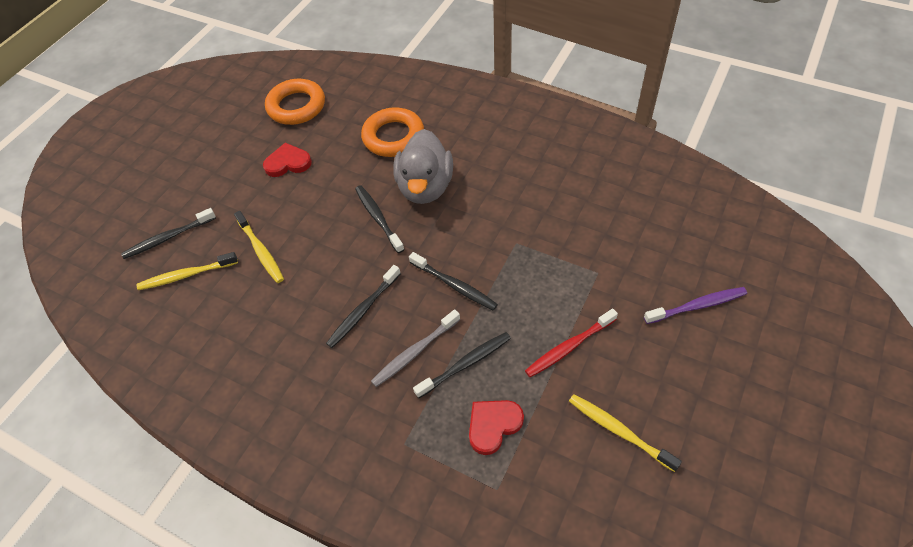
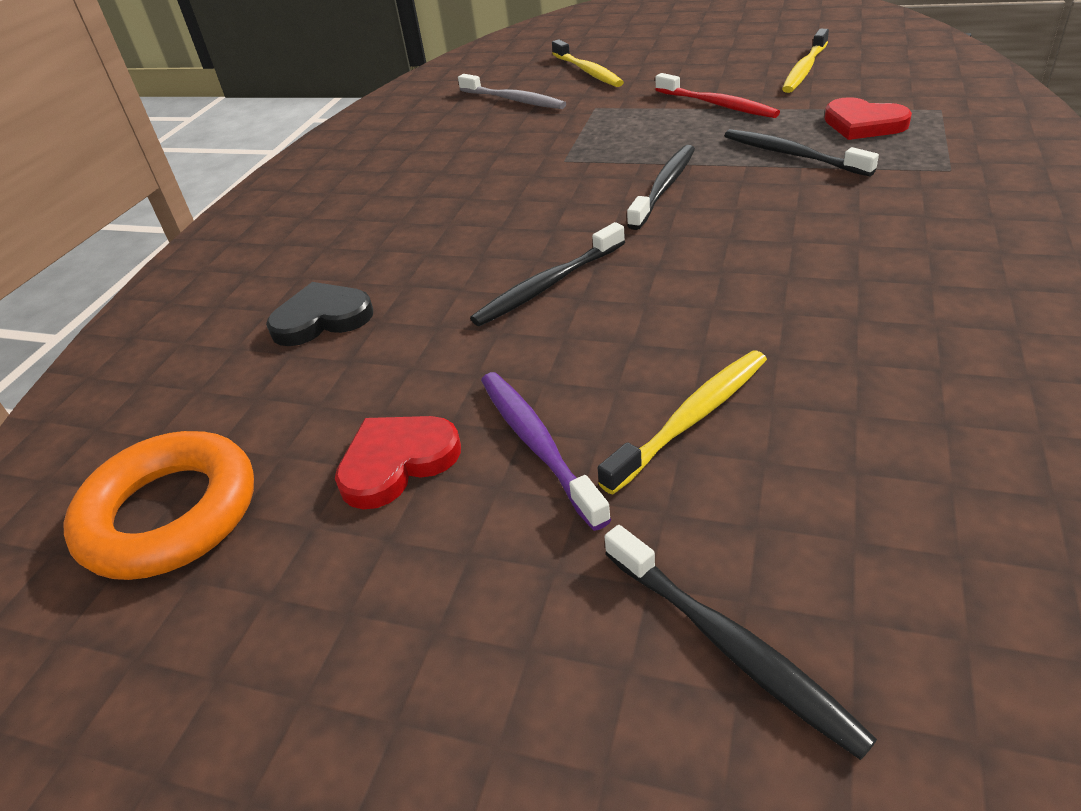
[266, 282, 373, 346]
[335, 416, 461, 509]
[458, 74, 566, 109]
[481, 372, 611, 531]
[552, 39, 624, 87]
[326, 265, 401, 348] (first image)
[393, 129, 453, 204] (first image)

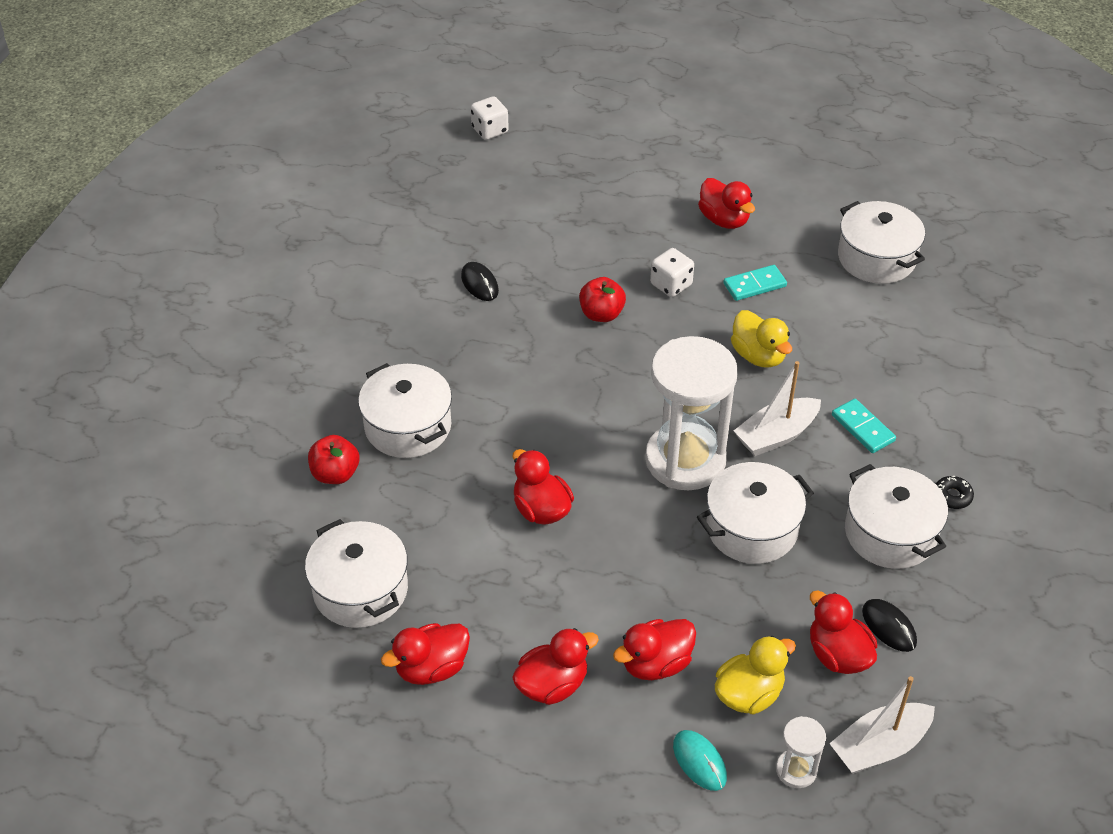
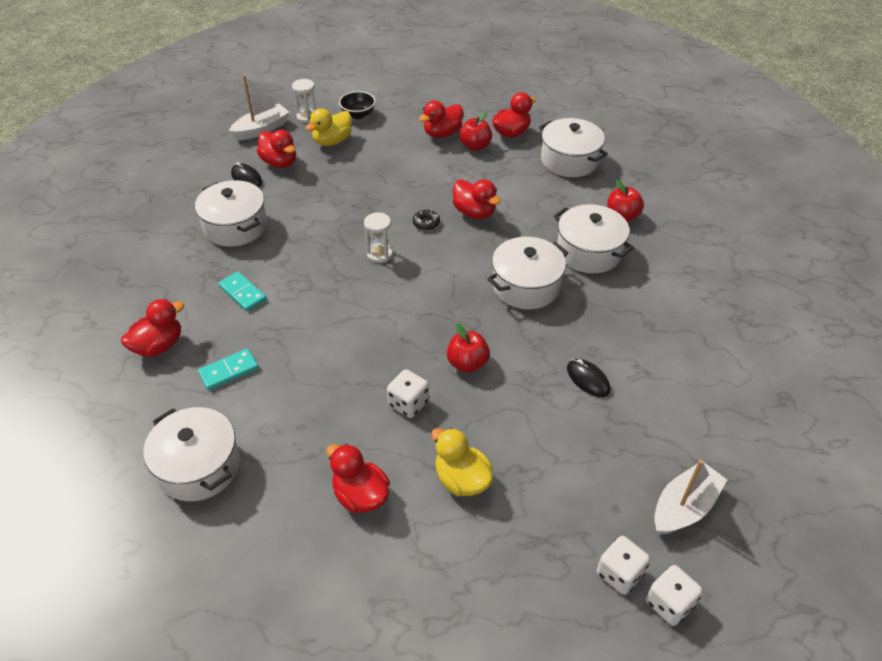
[121, 299, 185, 357]
[198, 349, 259, 390]
[339, 91, 376, 119]
[364, 212, 393, 263]
[413, 210, 440, 230]
[431, 428, 493, 496]
[459, 112, 492, 151]
[487, 237, 568, 309]
[597, 536, 650, 595]
[654, 460, 727, 535]

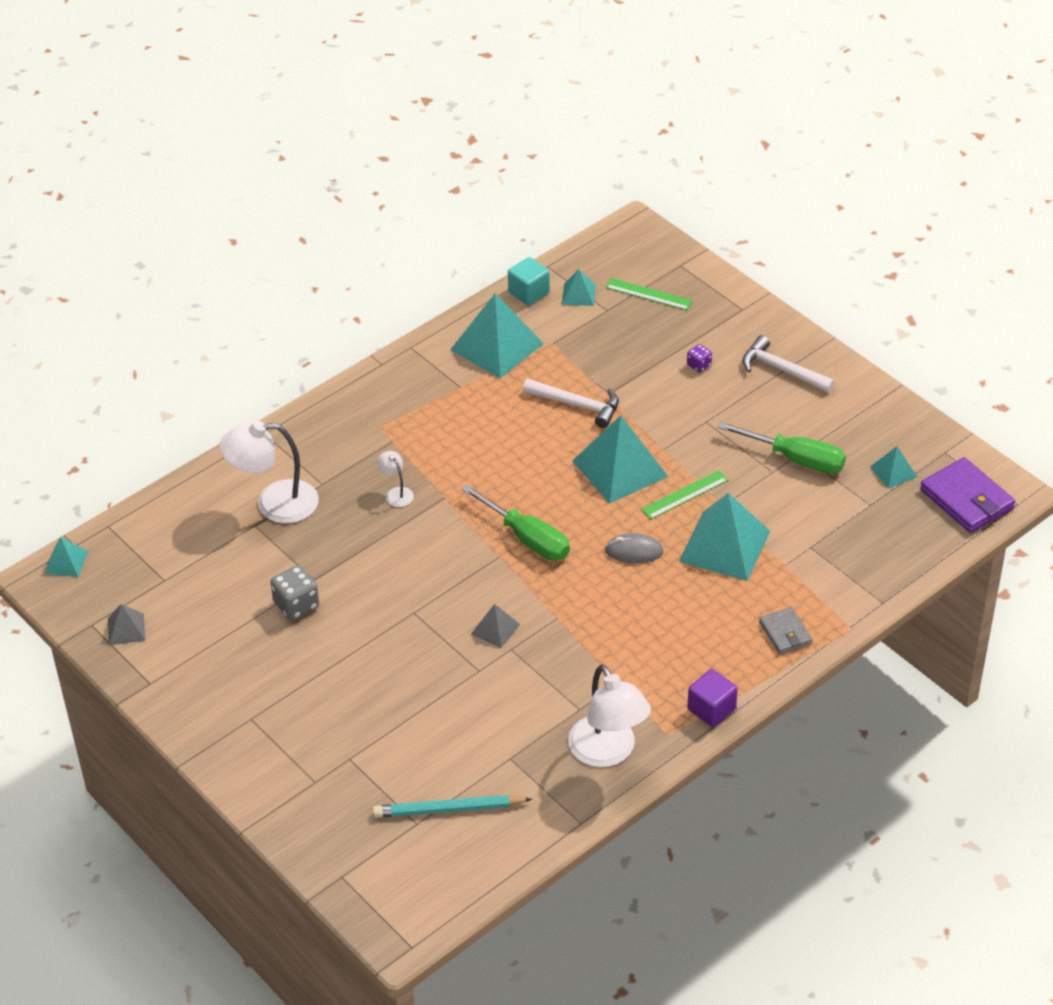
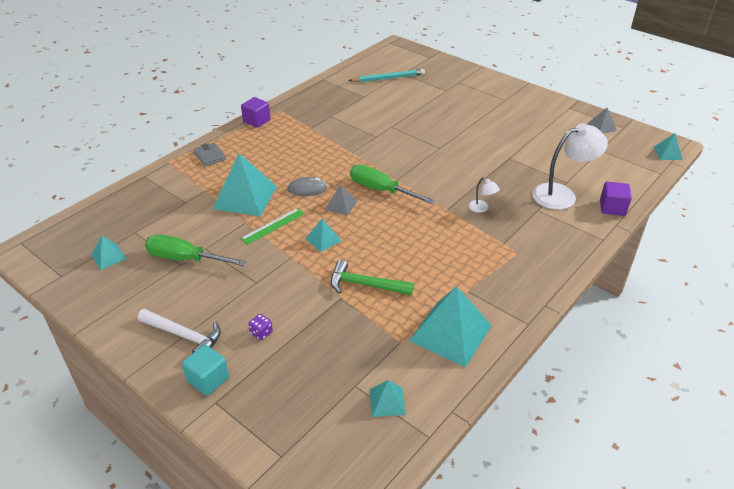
[182, 344, 229, 396]
[306, 218, 342, 252]
[325, 184, 357, 216]
[331, 260, 414, 295]
[600, 181, 632, 216]
[270, 565, 319, 620] (first image)
[568, 664, 651, 767] (first image)
[605, 278, 693, 310] (first image)
[920, 457, 1015, 533] (first image)

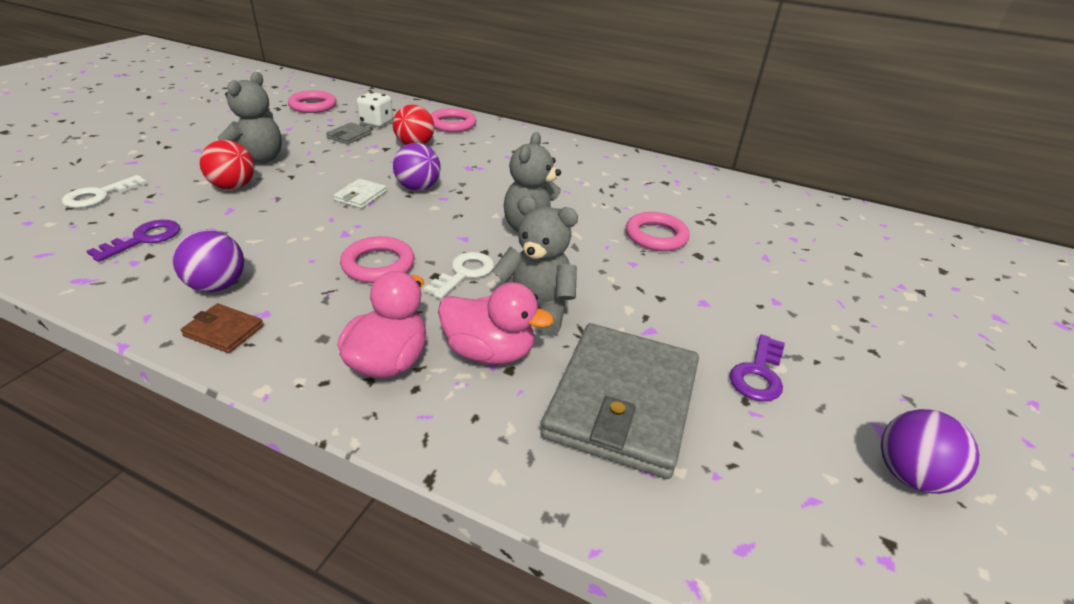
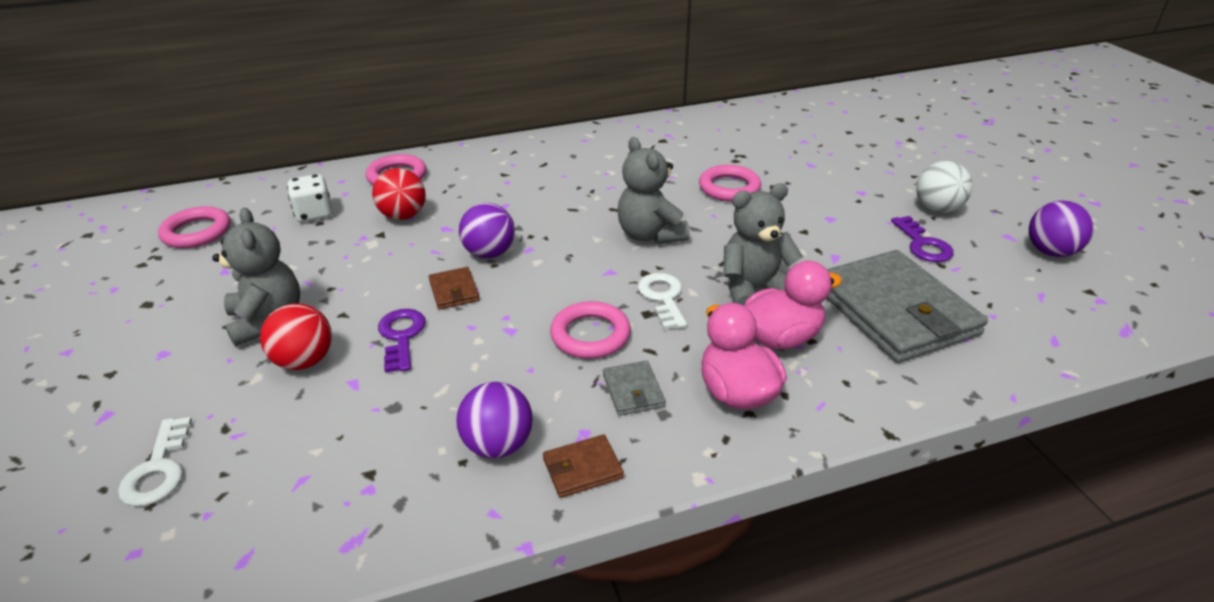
[378, 309, 426, 373]
[429, 267, 480, 310]
[603, 361, 666, 416]
[916, 161, 973, 213]

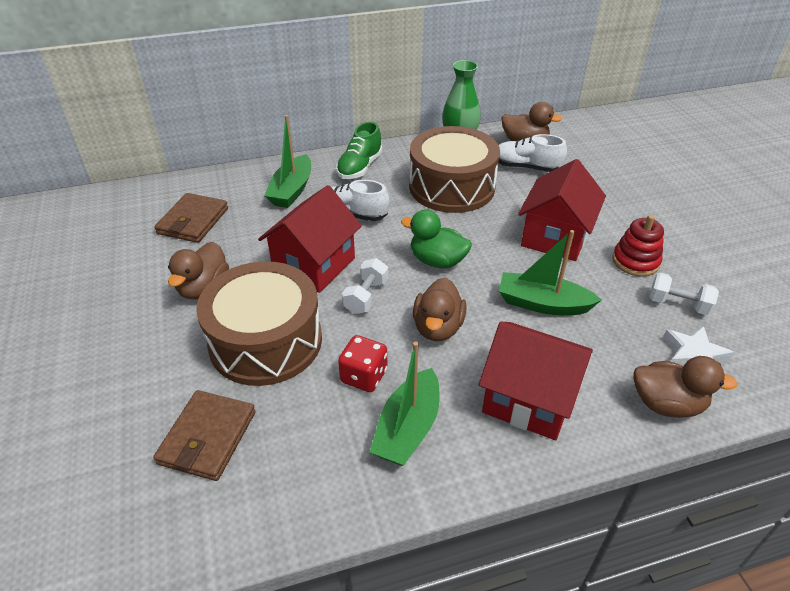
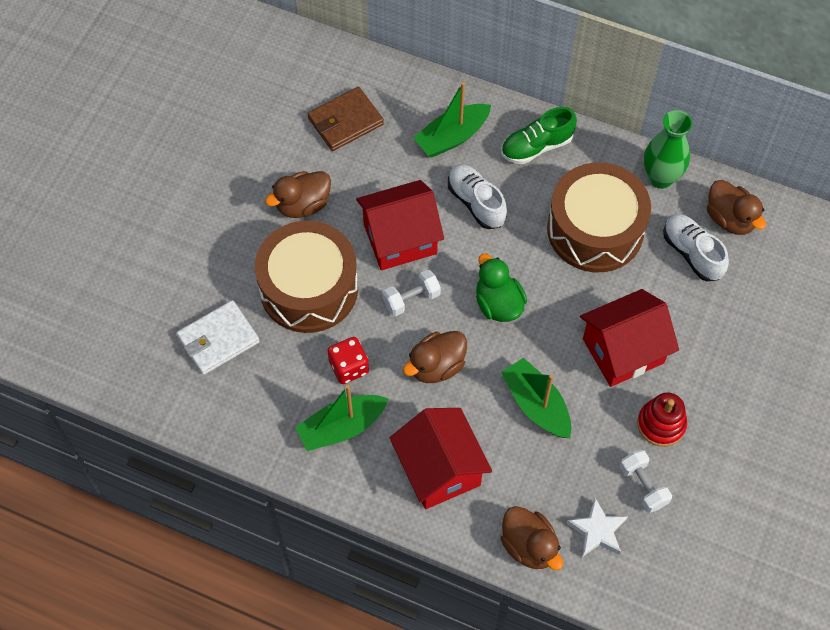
[176, 300, 260, 375]

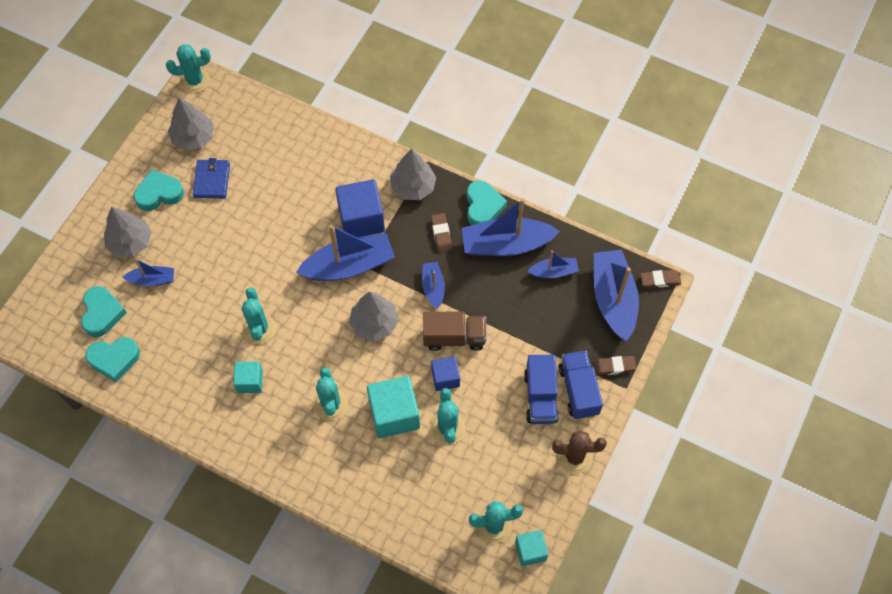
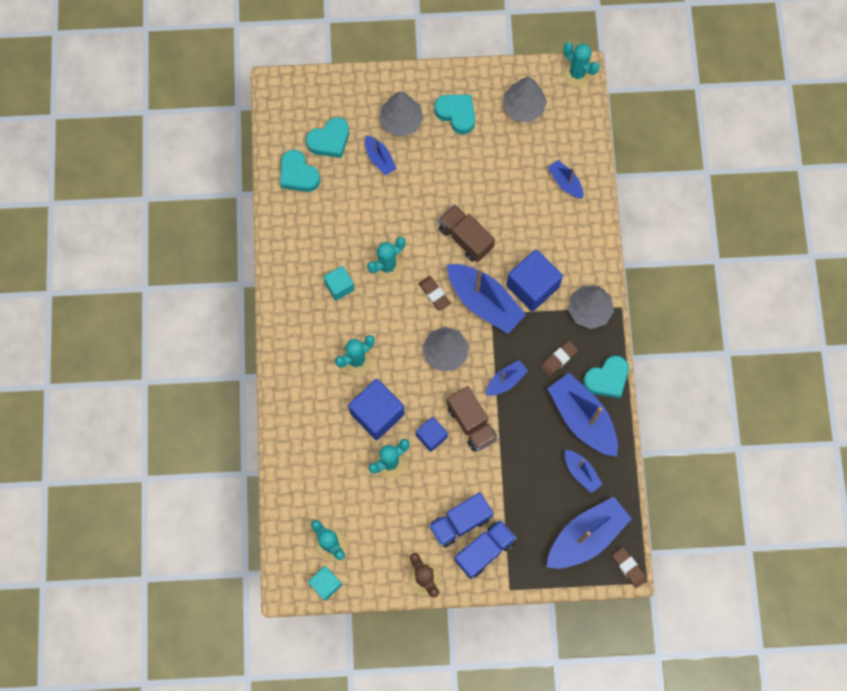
[348, 379, 405, 440]
[418, 276, 451, 311]
[438, 204, 495, 262]
[547, 160, 583, 199]
[193, 158, 230, 198] (first image)

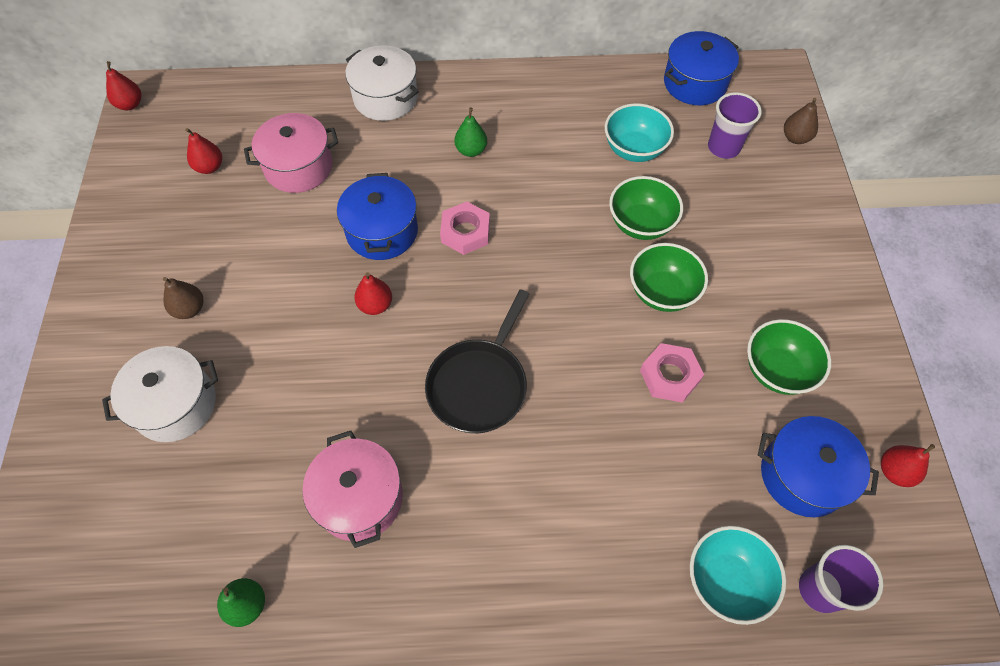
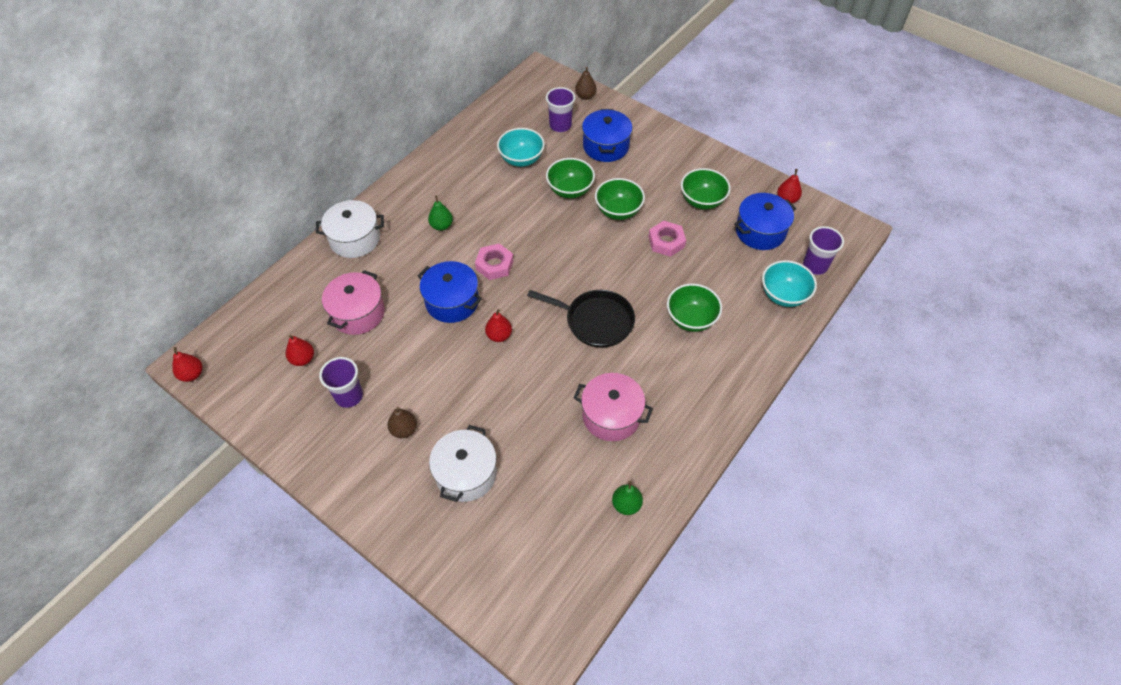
[319, 357, 363, 408]
[527, 290, 635, 348]
[582, 109, 632, 162]
[667, 284, 722, 332]

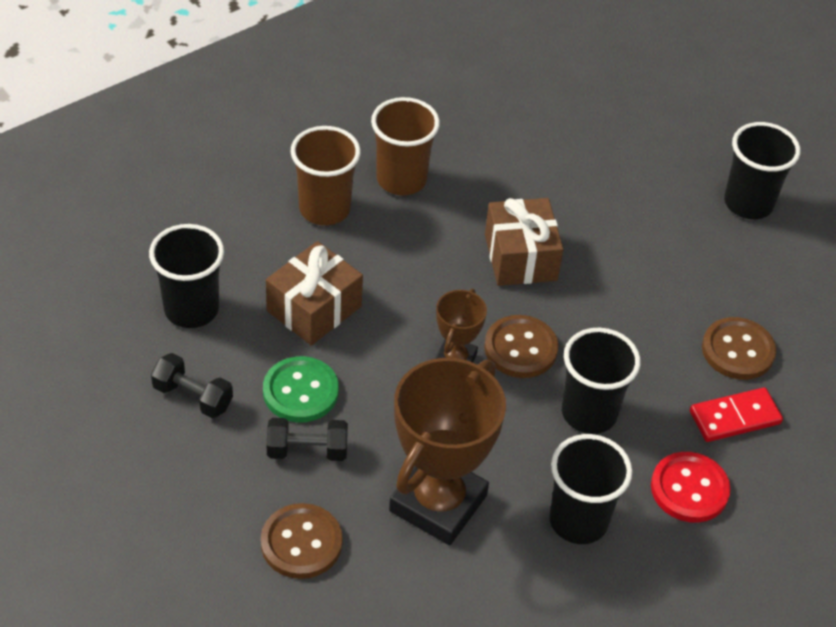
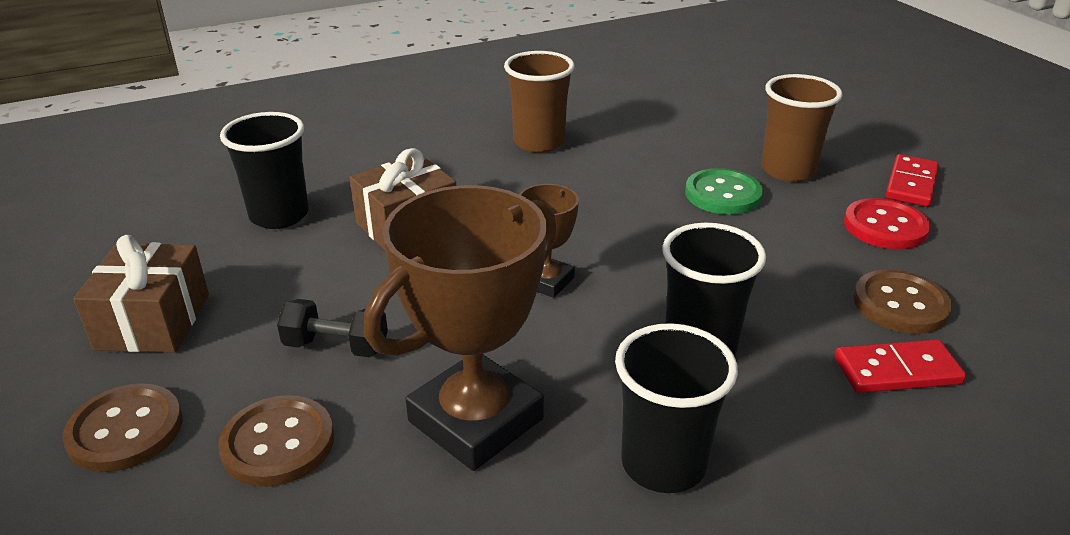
[62, 383, 182, 472]
[73, 235, 209, 353]
[685, 168, 763, 215]
[761, 74, 843, 182]
[844, 198, 930, 249]
[885, 154, 939, 207]
[151, 353, 233, 418] (first image)

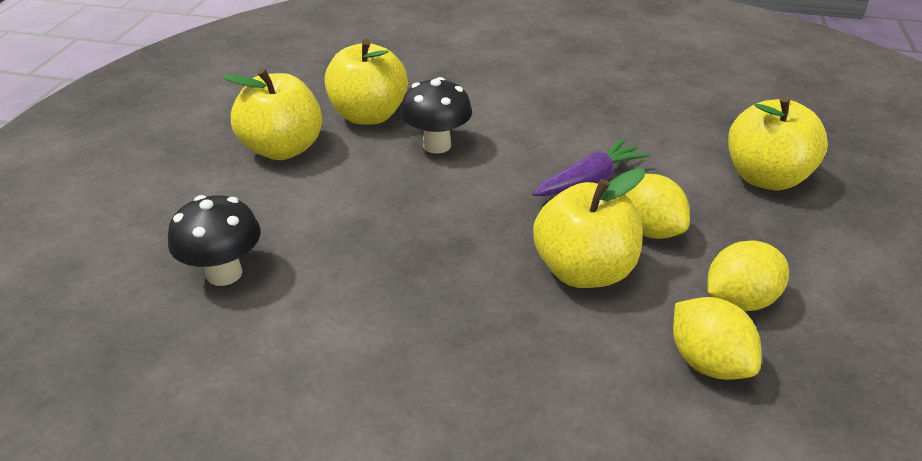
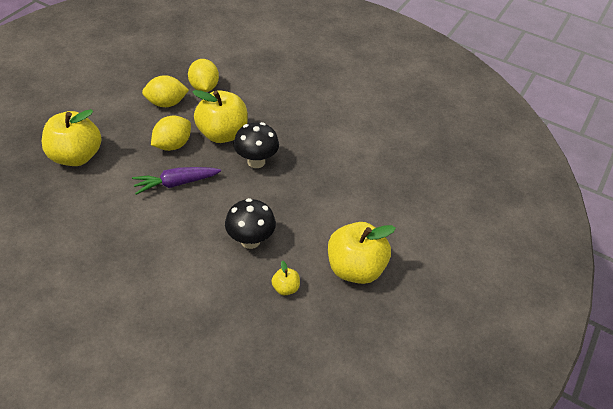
[151, 116, 191, 151]
[234, 122, 279, 168]
[272, 260, 300, 296]

